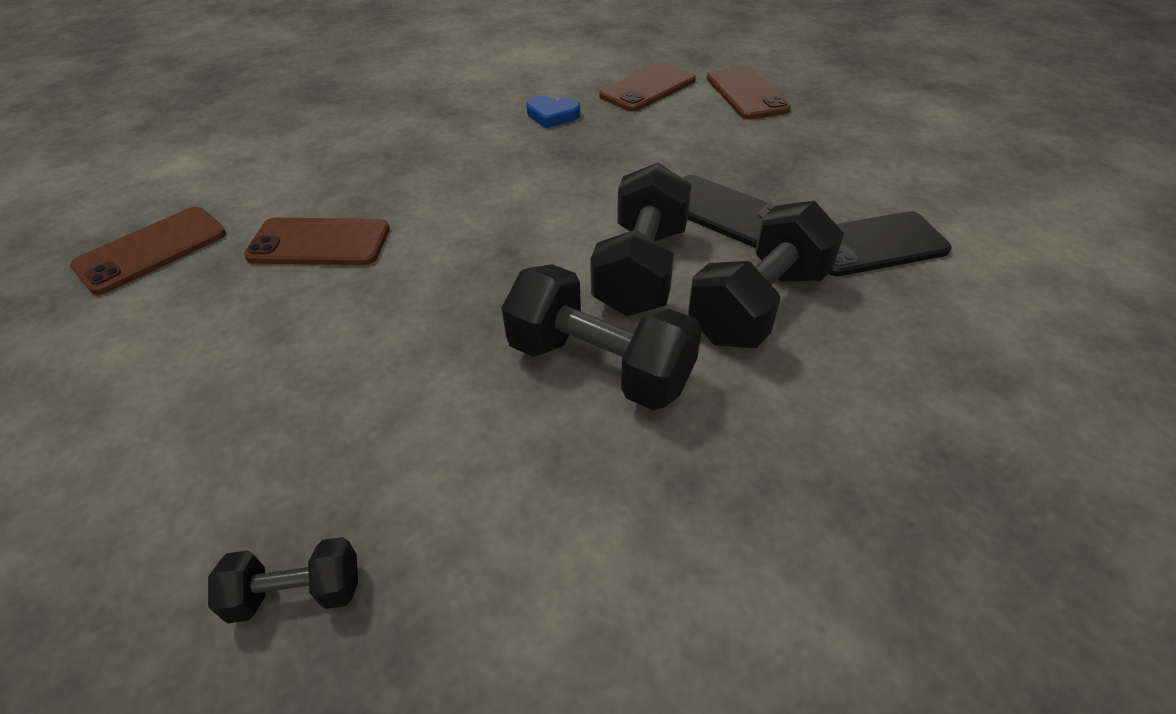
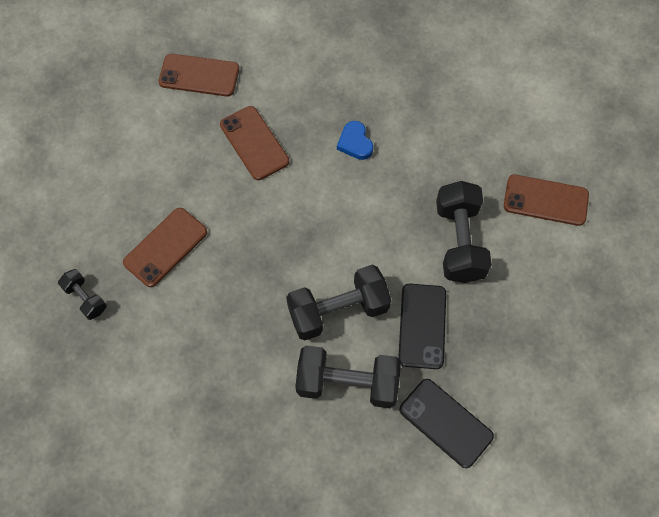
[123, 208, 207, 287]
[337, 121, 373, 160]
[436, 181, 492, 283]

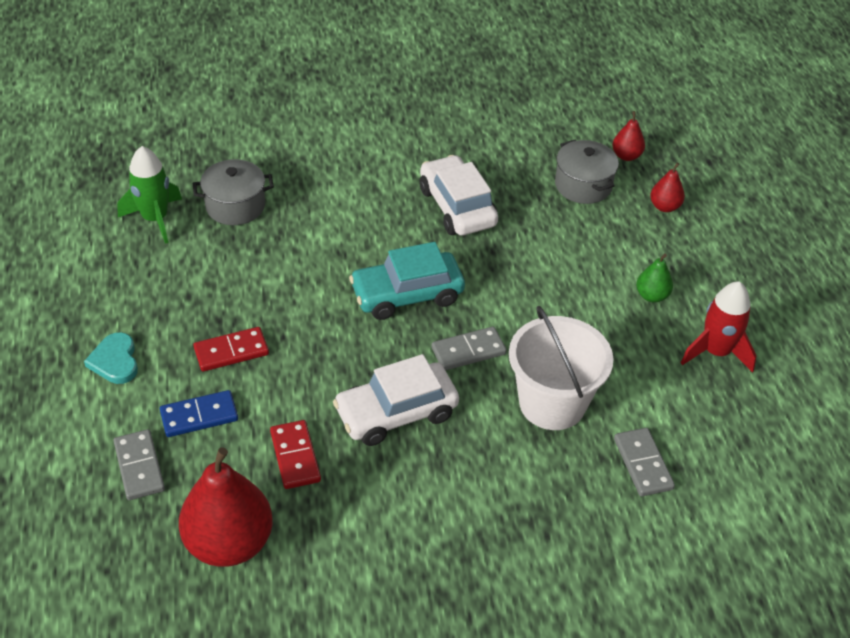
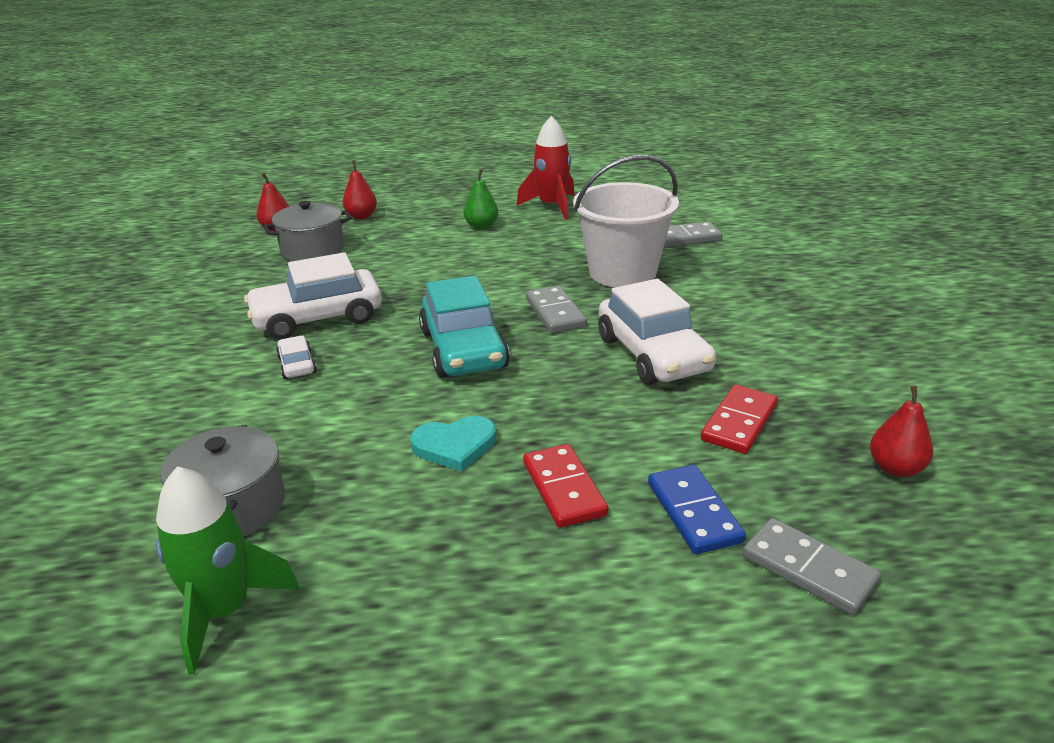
[276, 336, 317, 379]
[410, 416, 496, 471]
[701, 385, 778, 454]
[743, 518, 881, 615]
[870, 386, 933, 477]

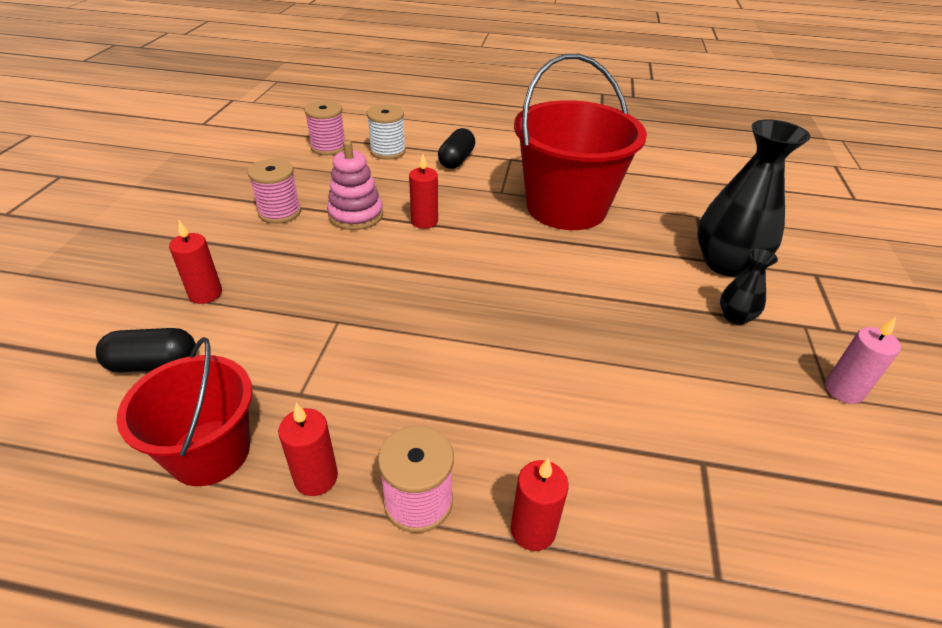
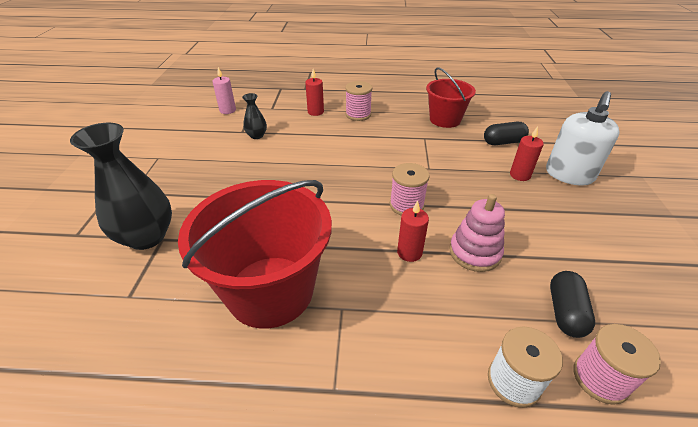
[212, 67, 236, 114]
[242, 93, 267, 139]
[390, 163, 430, 215]
[546, 91, 620, 185]
[550, 271, 595, 338]
[278, 403, 338, 496] (first image)

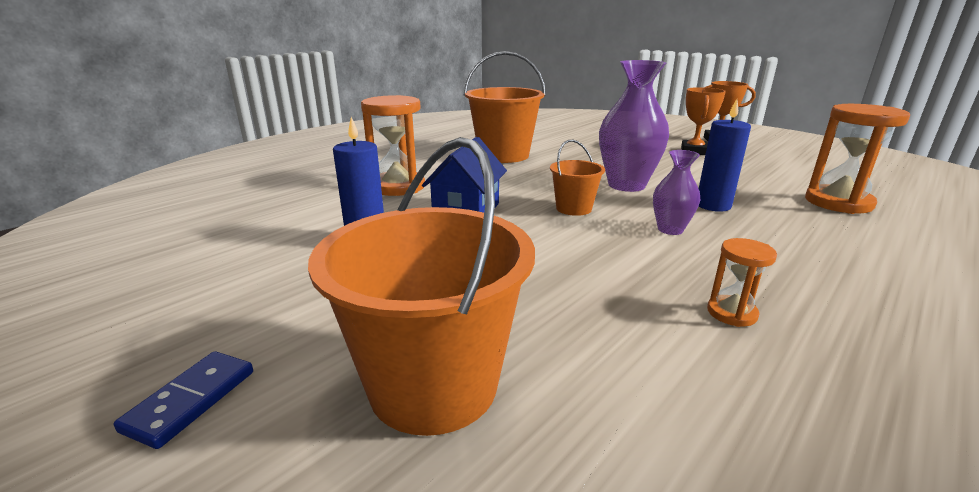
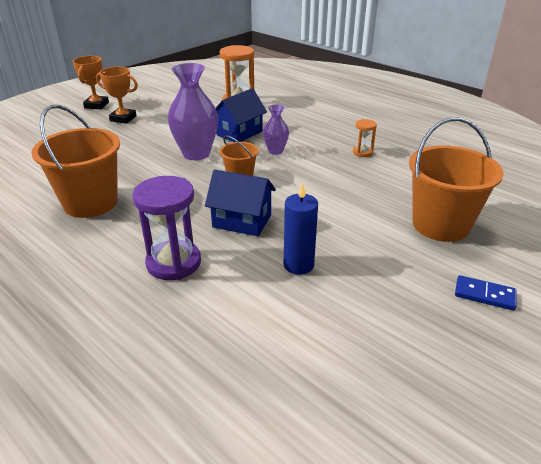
[133, 176, 201, 280]
[216, 88, 267, 142]

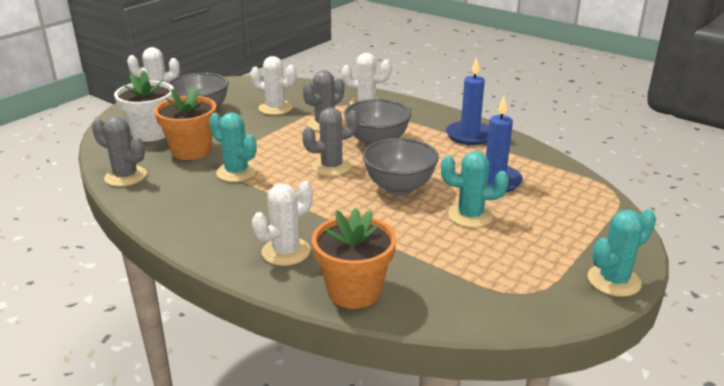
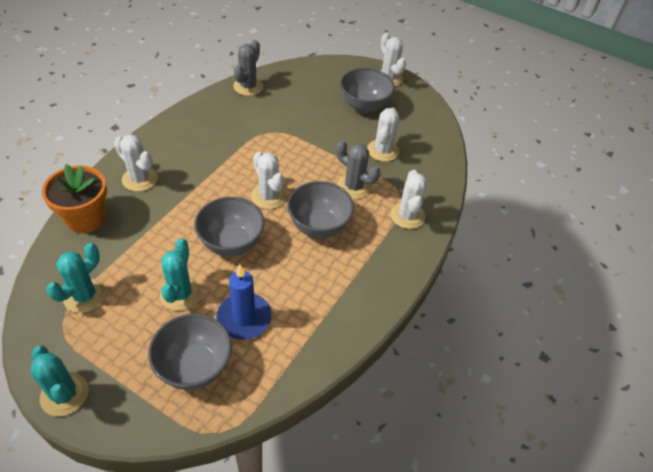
[46, 243, 106, 313]
[148, 314, 232, 390]
[251, 152, 287, 209]
[114, 70, 174, 142] (first image)
[154, 88, 216, 160] (first image)
[446, 58, 489, 145] (first image)

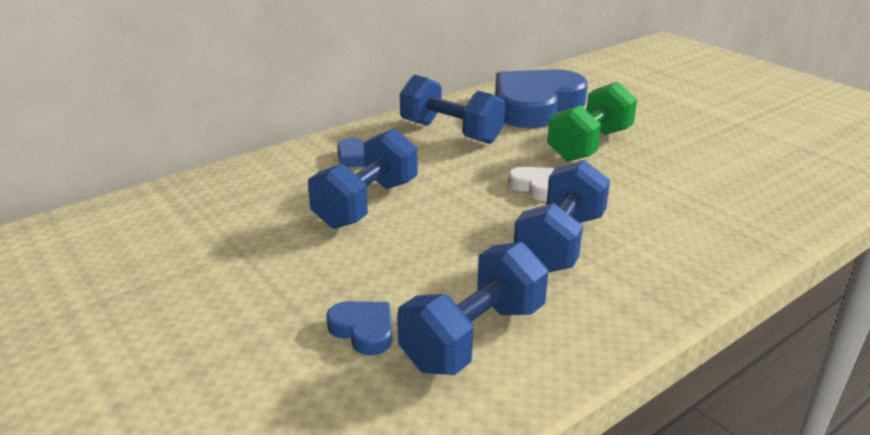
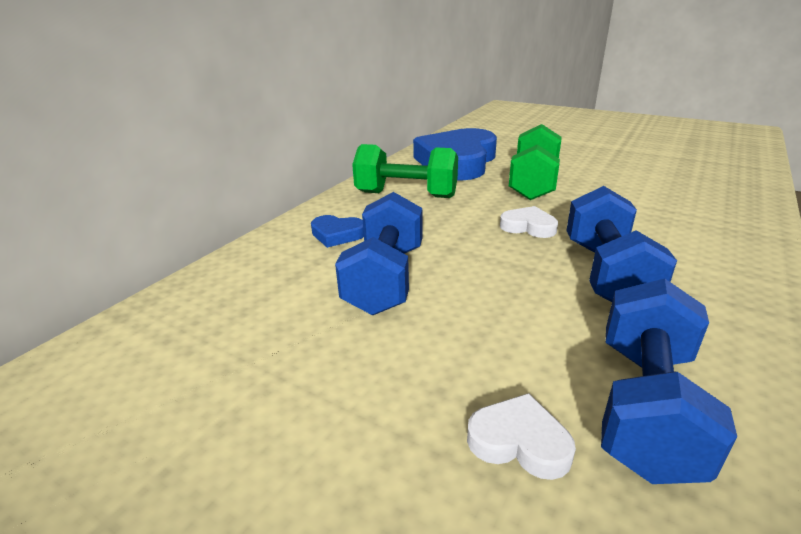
[352, 144, 458, 198]
[467, 393, 576, 480]

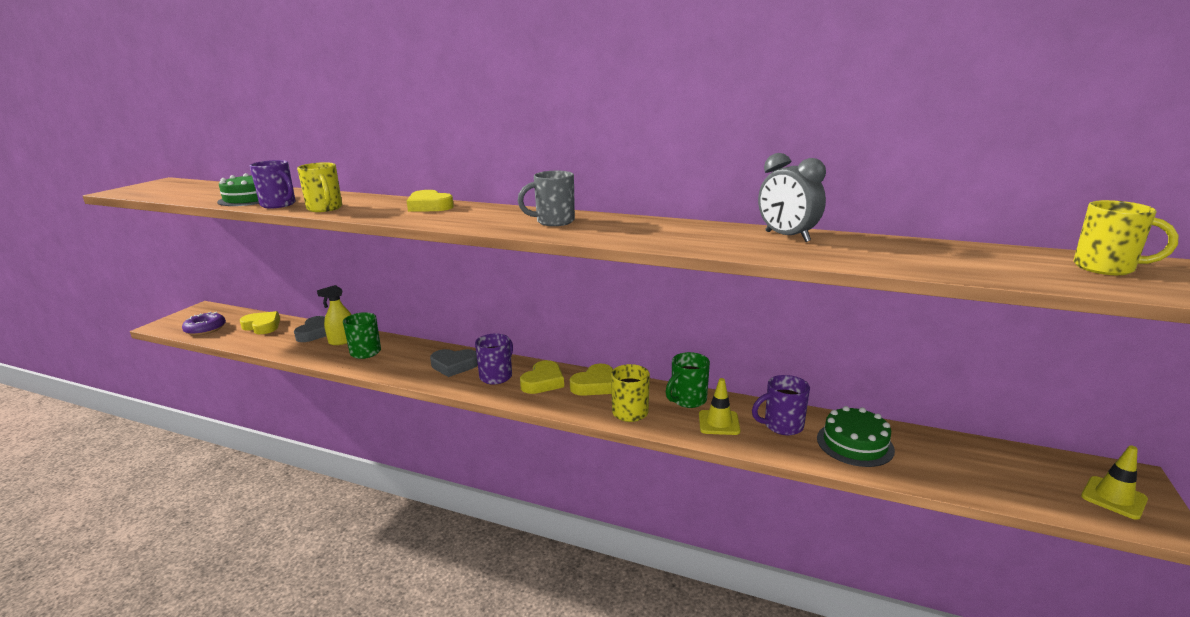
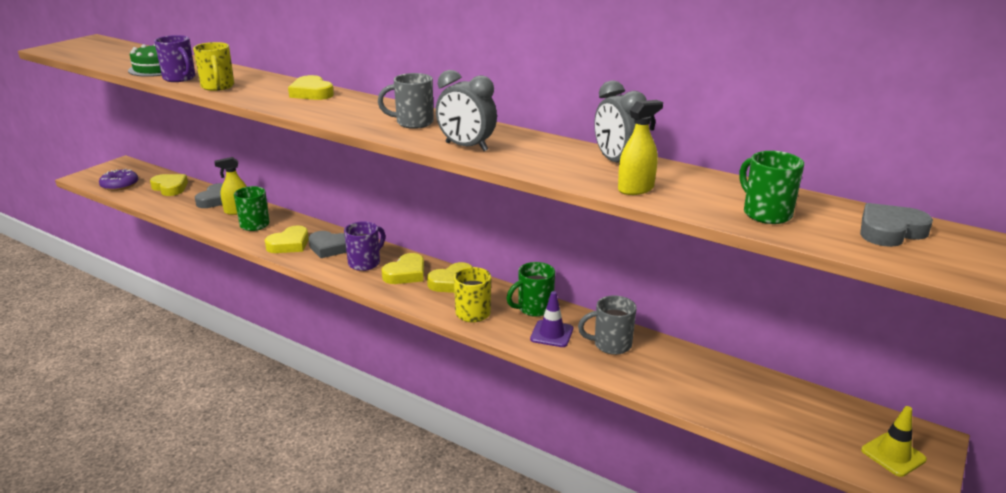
[265, 225, 309, 253]
[436, 70, 497, 151]
[530, 291, 573, 347]
[578, 295, 637, 355]
[618, 100, 663, 195]
[739, 151, 804, 224]
[860, 203, 933, 247]
[817, 406, 895, 467] (first image)

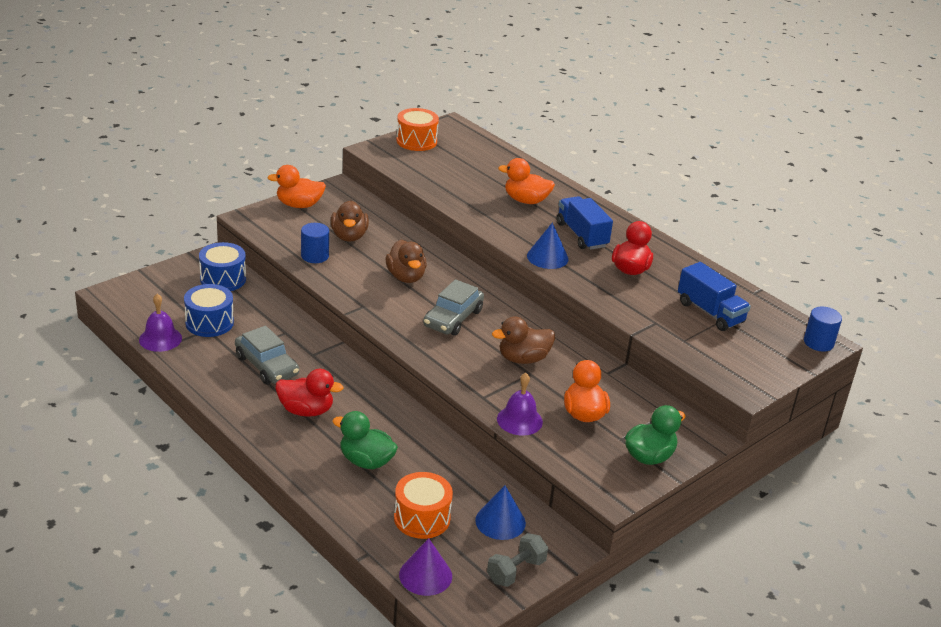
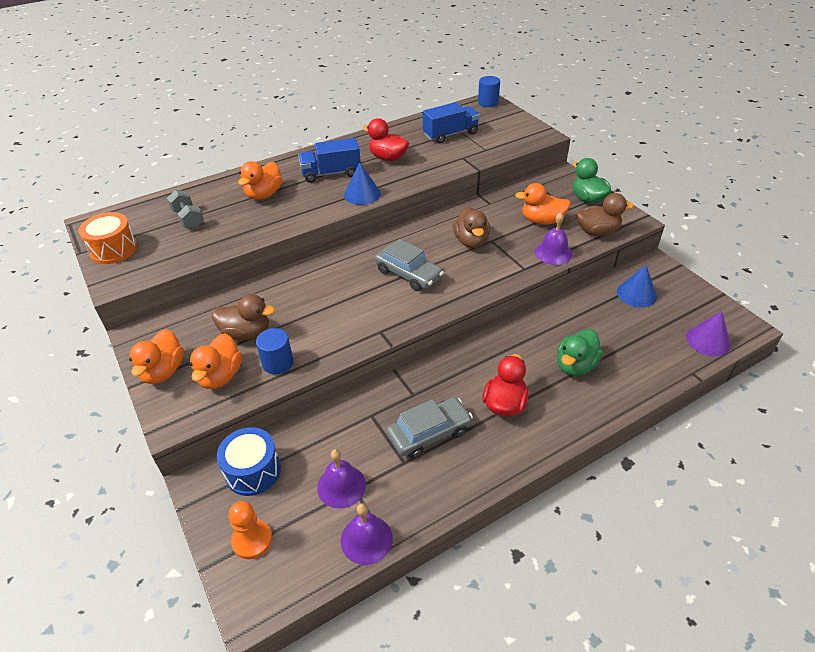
[167, 190, 204, 229]
[190, 333, 242, 389]
[228, 501, 272, 559]
[317, 449, 366, 508]
[576, 193, 634, 236]
[394, 472, 453, 539] (first image)

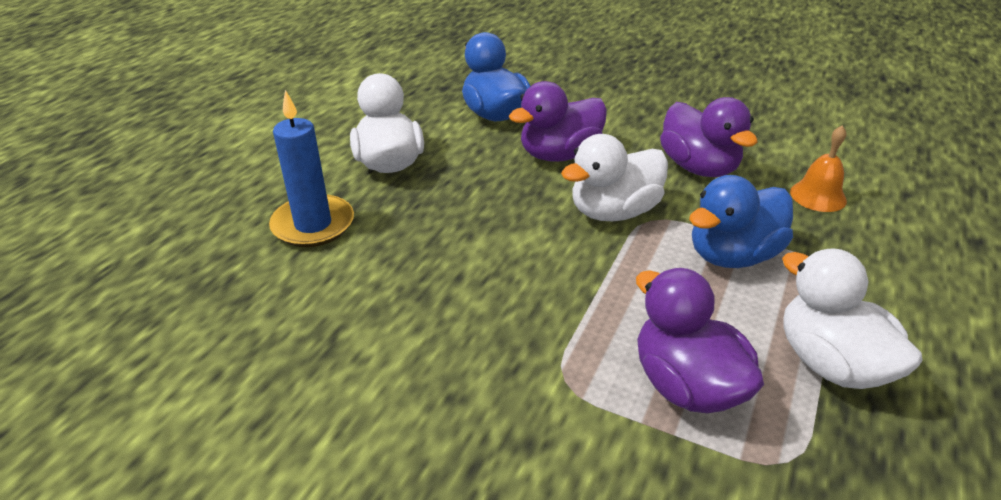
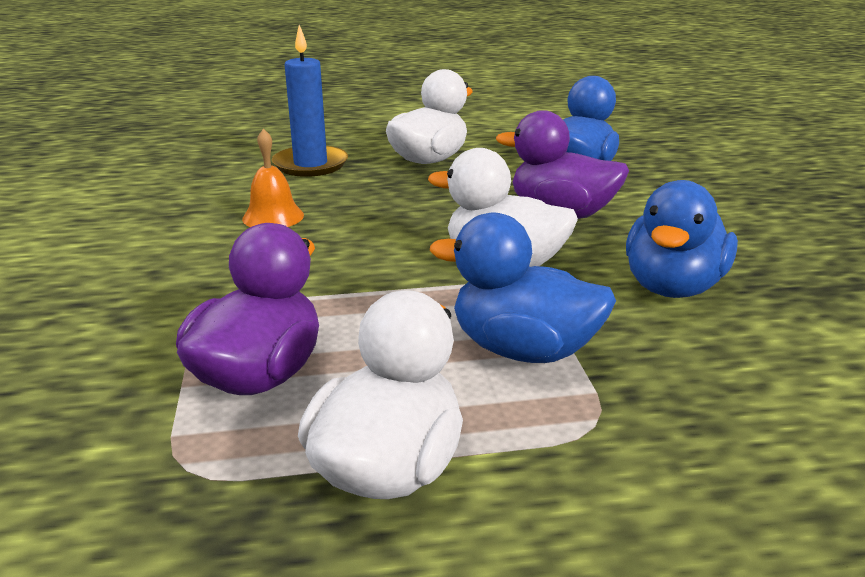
[242, 129, 304, 227]
[626, 180, 738, 298]

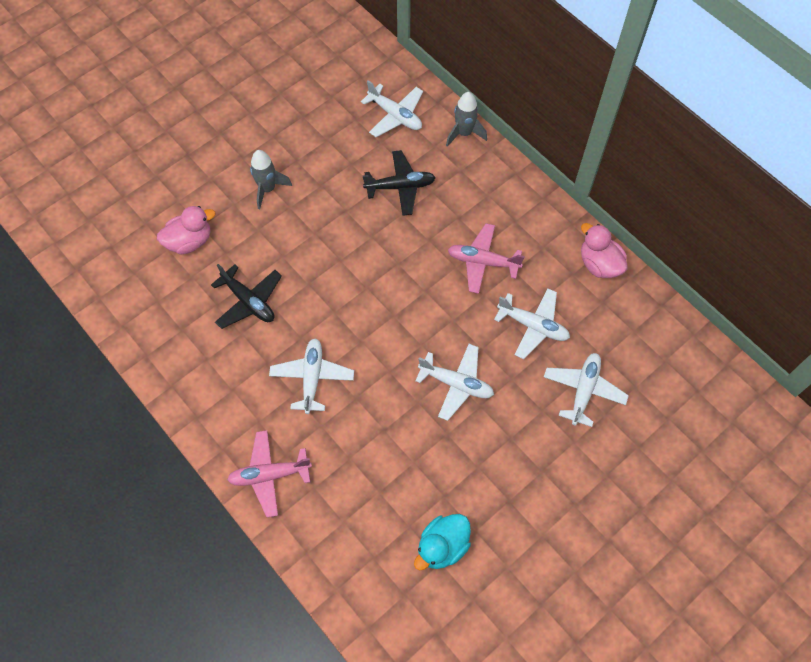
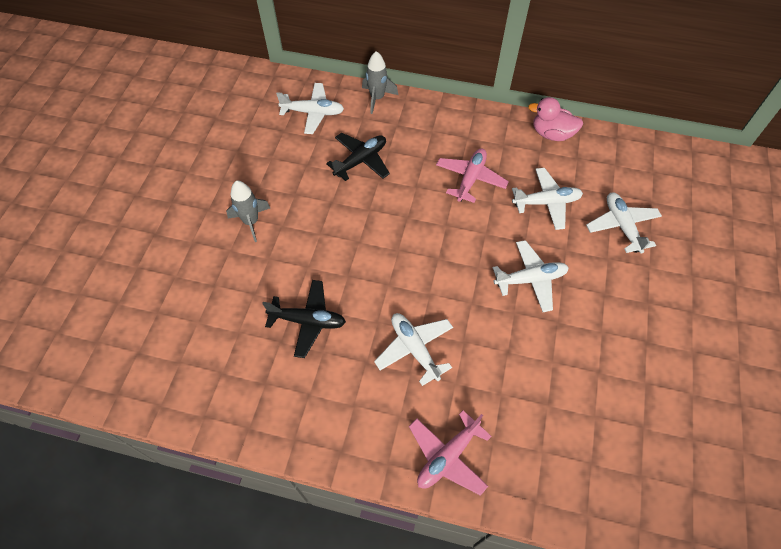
[436, 148, 509, 203]
[157, 206, 215, 255] (first image)
[414, 514, 471, 571] (first image)

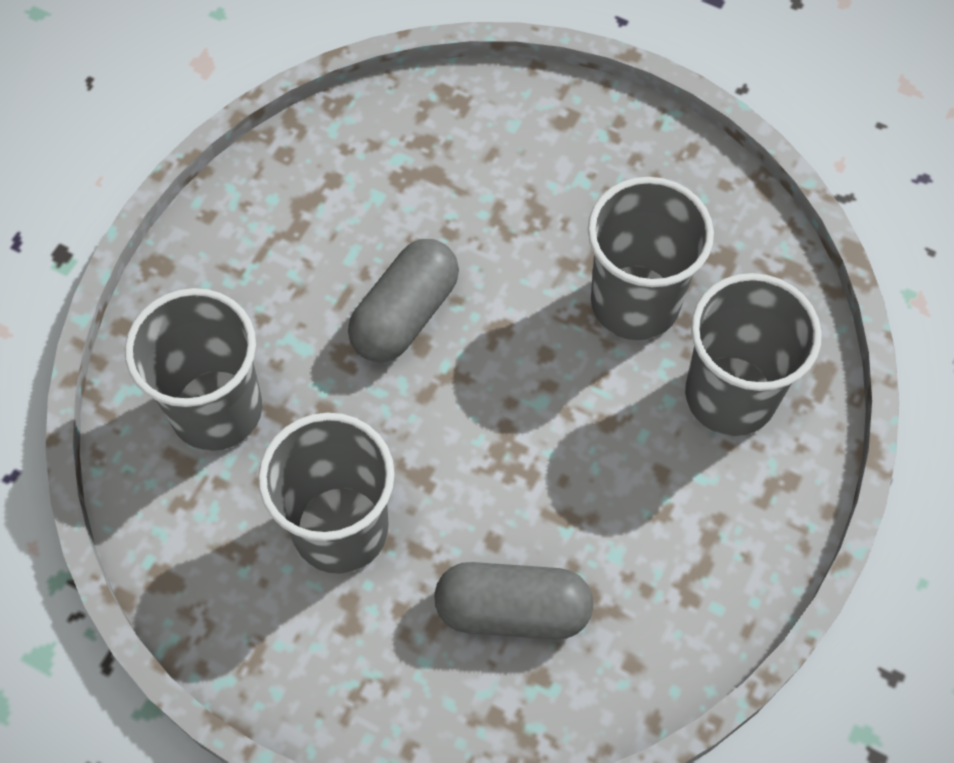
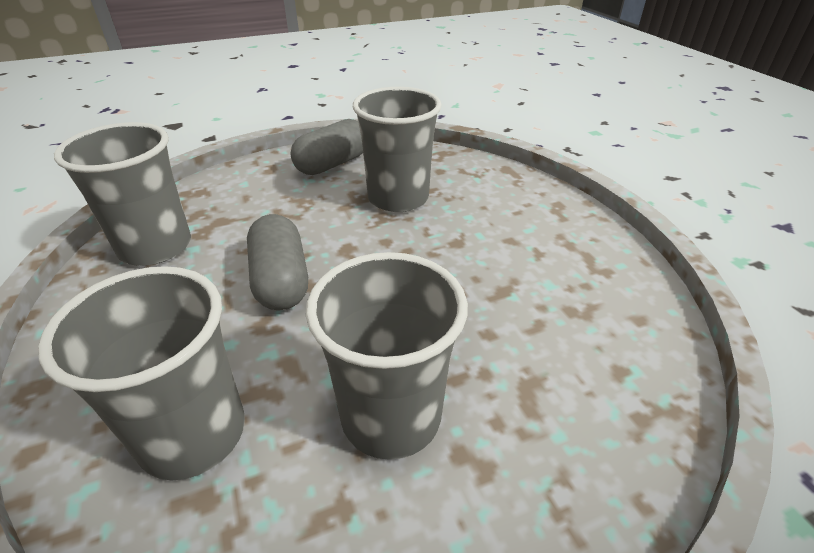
[54, 122, 191, 266]
[290, 119, 363, 175]

